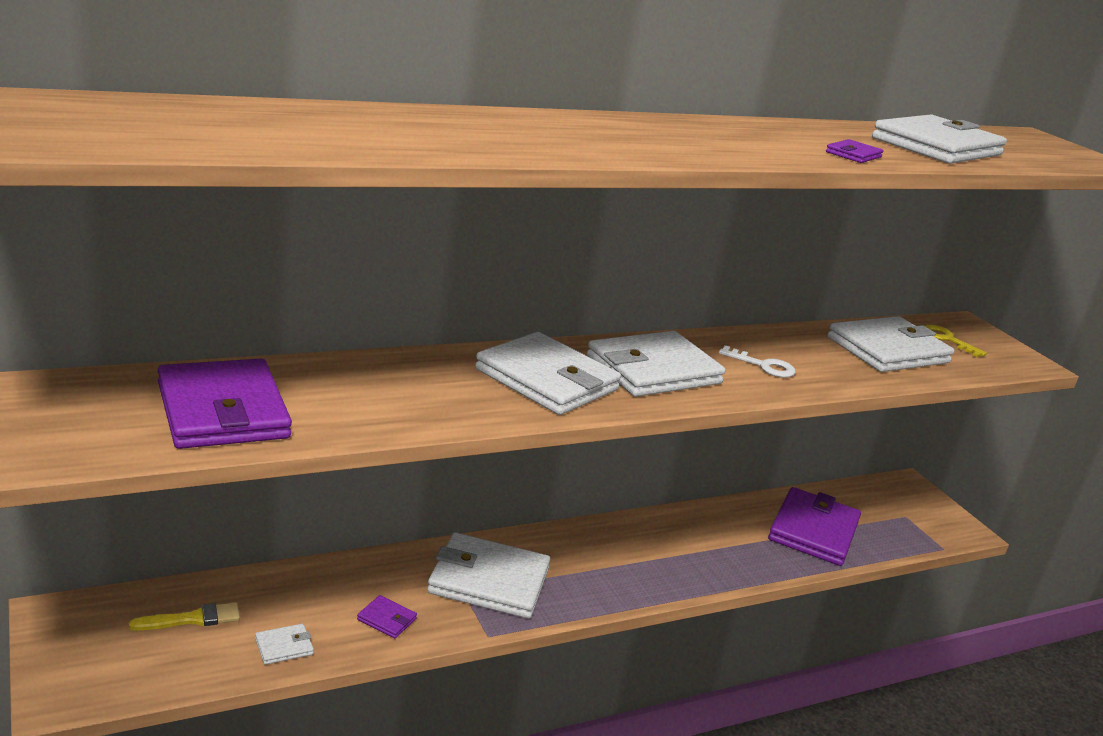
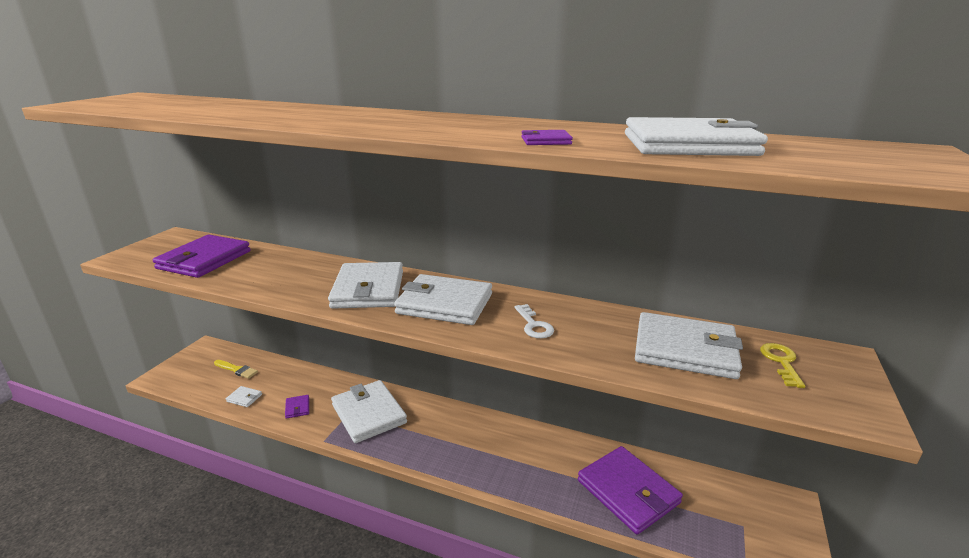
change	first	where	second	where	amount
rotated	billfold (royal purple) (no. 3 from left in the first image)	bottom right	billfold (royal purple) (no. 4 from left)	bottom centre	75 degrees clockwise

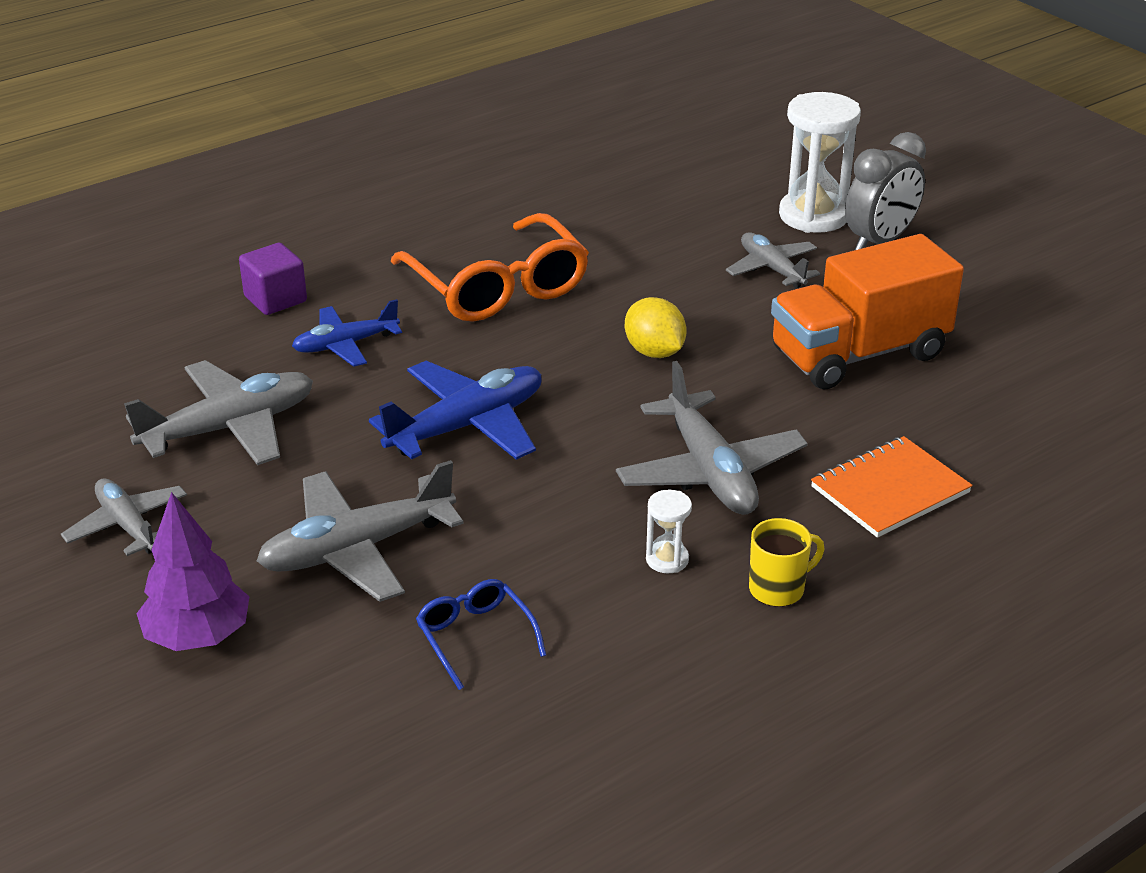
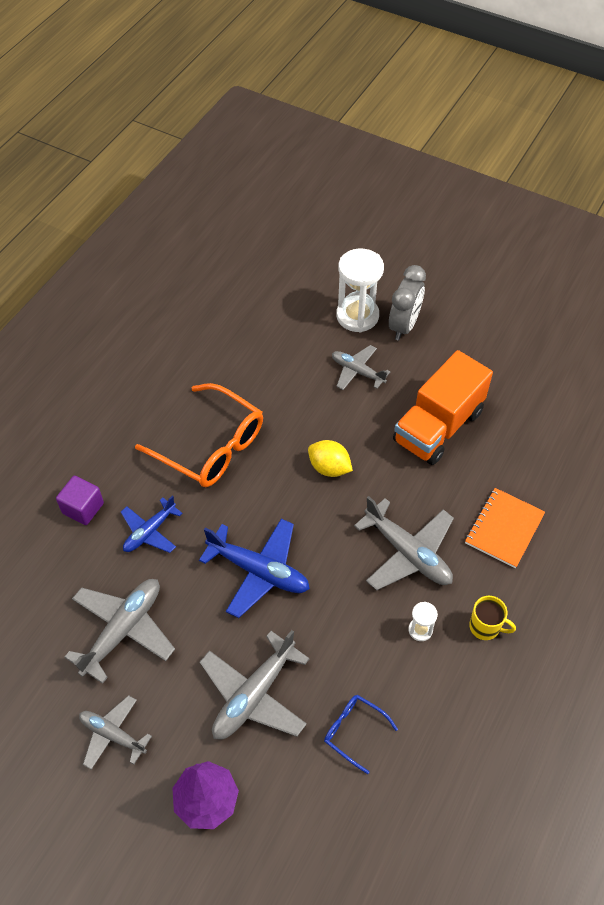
change	first	where	second	where	amount
rotated	plane (cobalt) (no. 2 from left)	centre		centre	90 degrees clockwise
rotated	mug (golden)	middle right		bottom right	75 degrees clockwise

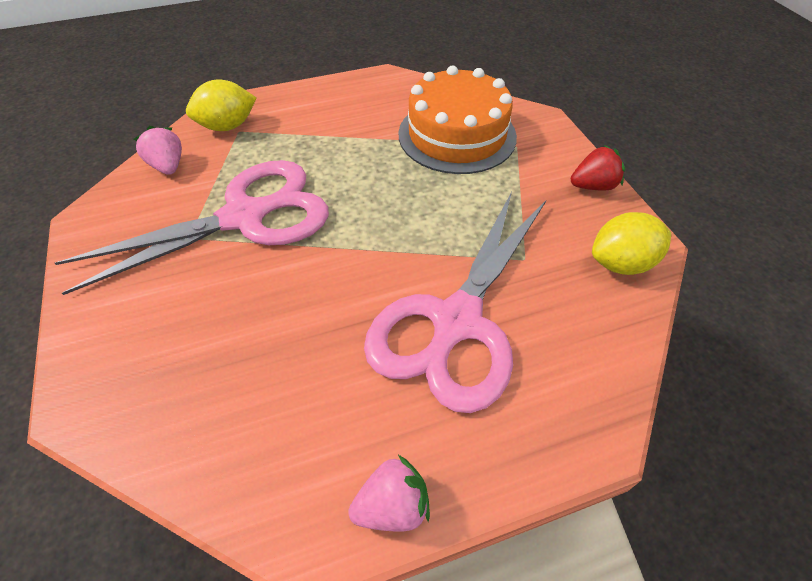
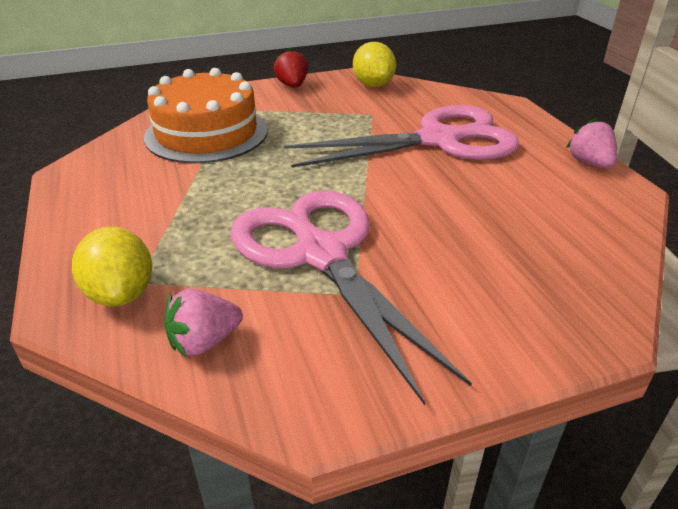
change	first	where	second	where	amount
rotated	scissors (pink) (no. 2 from left)	centre		top centre	45 degrees counterclockwise

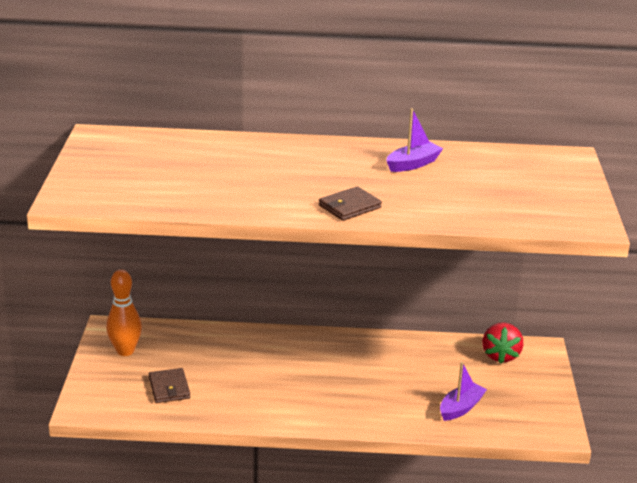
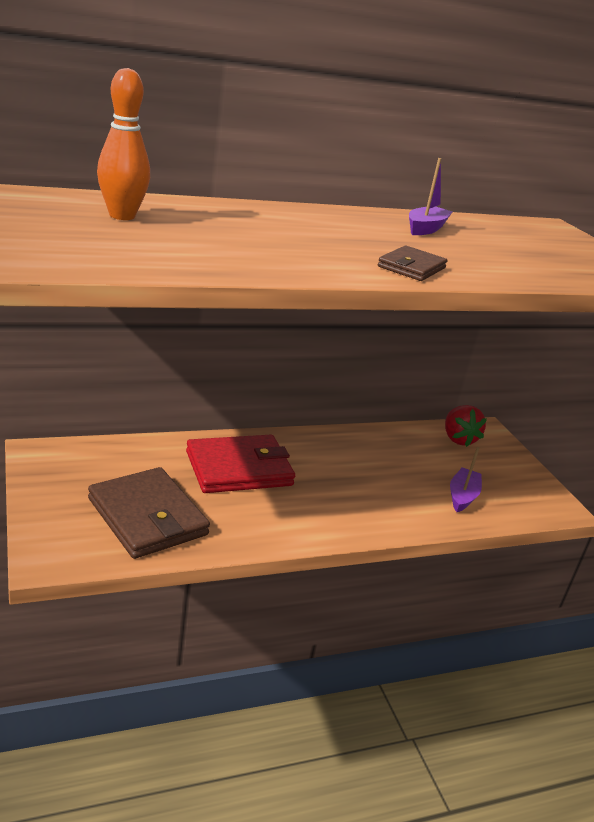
change	first	where	second	where	amount
new			billfold (crimson)	centre	
shifted	skittle (orange)	middle left		top left	
scaled	billfold (dark brown) (no. 1 from left)	bottom left		middle left	x1.91

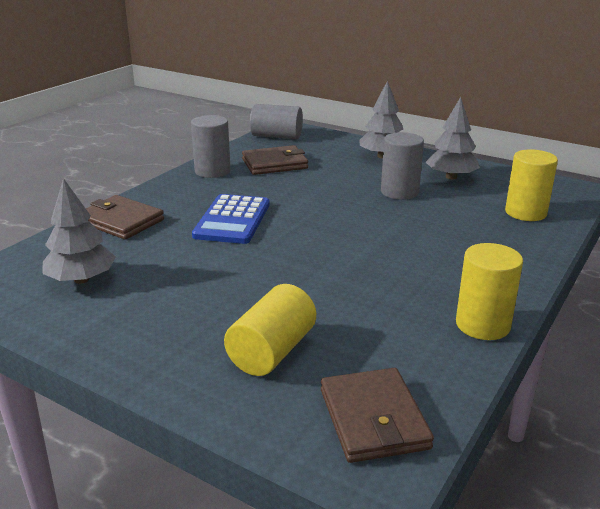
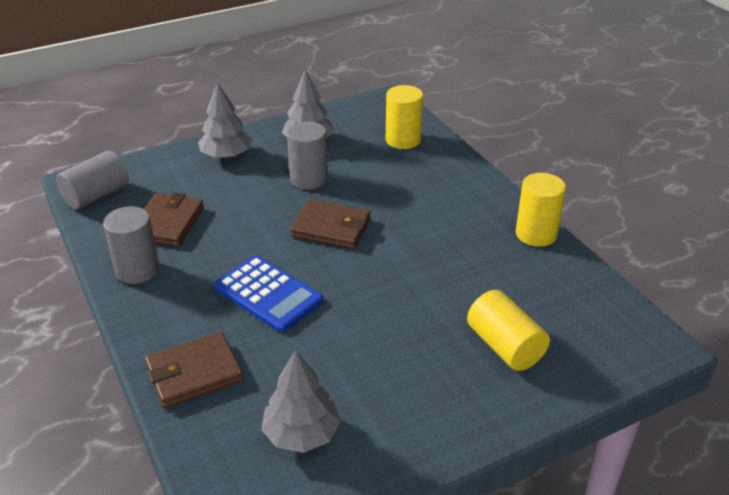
change	first	where	second	where	amount
shifted	billfold (dark brown) (no. 3 from left)	bottom centre		centre	

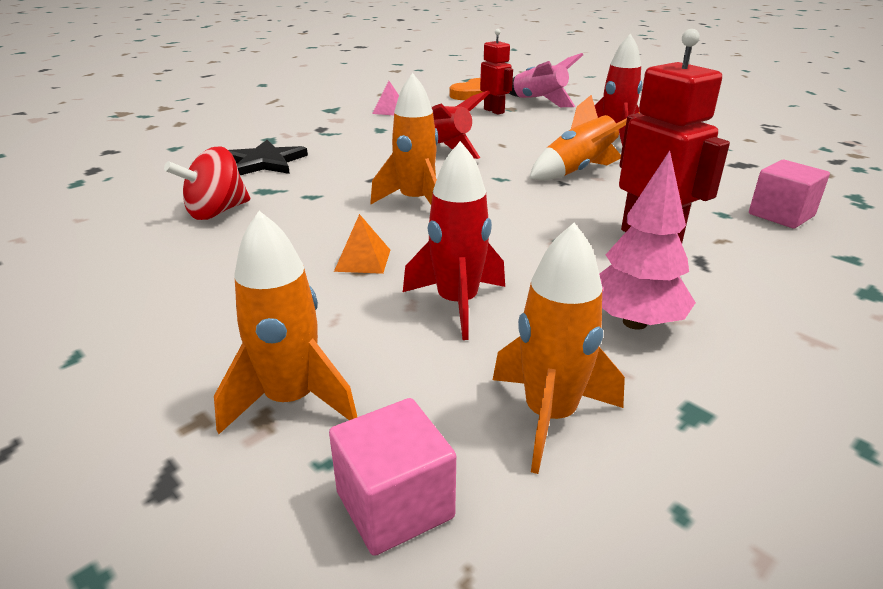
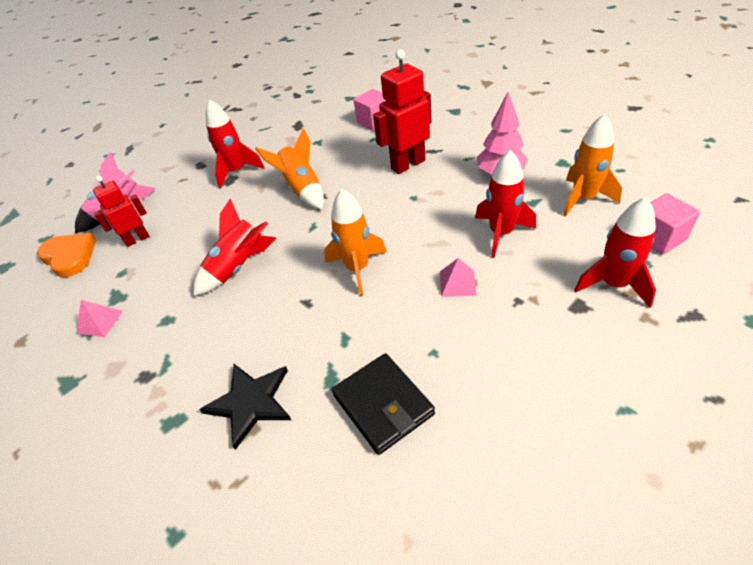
change	first	where	second	where	amount
swapped	toy top (crimson)	top left	billfold (jet-black)	bottom centre	
repainted	rocket (orange) (no. 1 from left)	middle left	rocket (crimson) (no. 4 from left)	middle right	
repainted	pyramid (orange)	centre	pyramid (pink) (no. 2 from left)	centre	

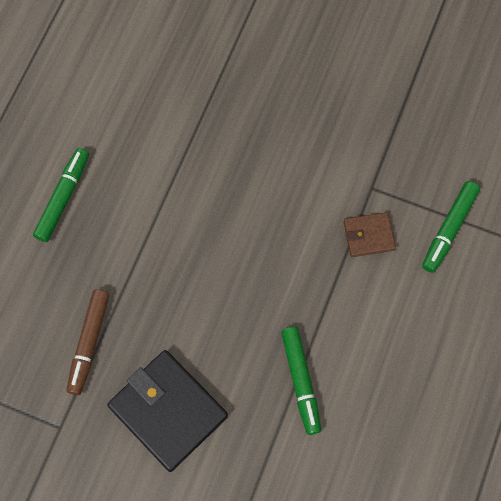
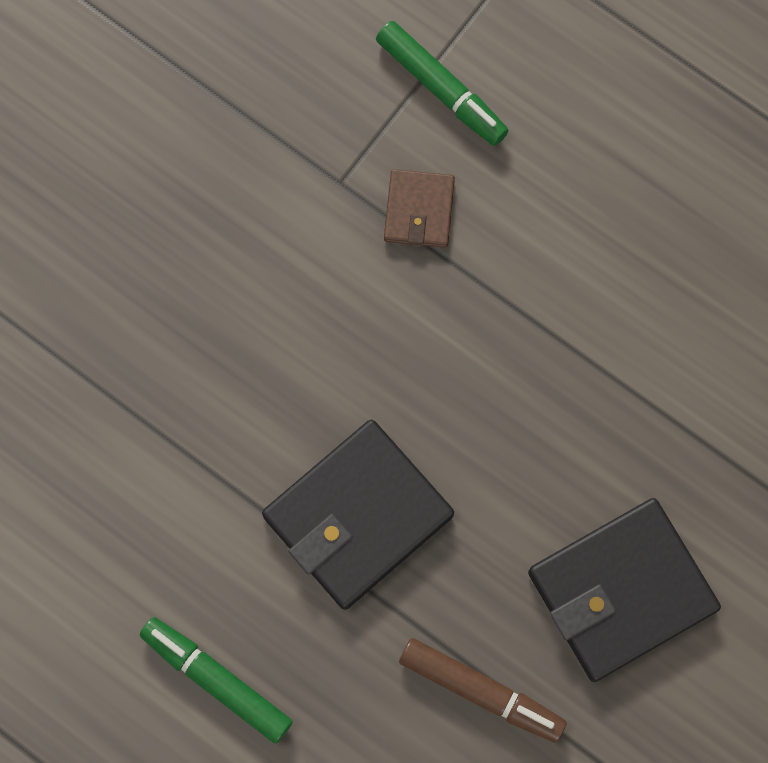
change	first	where	second	where	amount
gone	marker pen (emerald) (no. 2 from left)	bottom centre			
new			billfold (jet-black) (no. 1 from left)	bottom centre	

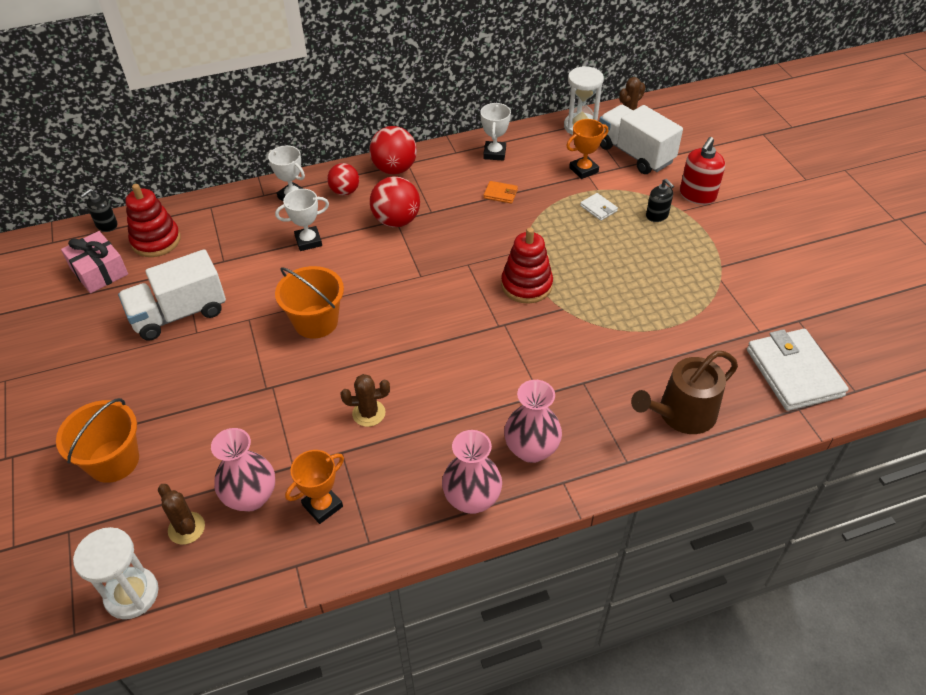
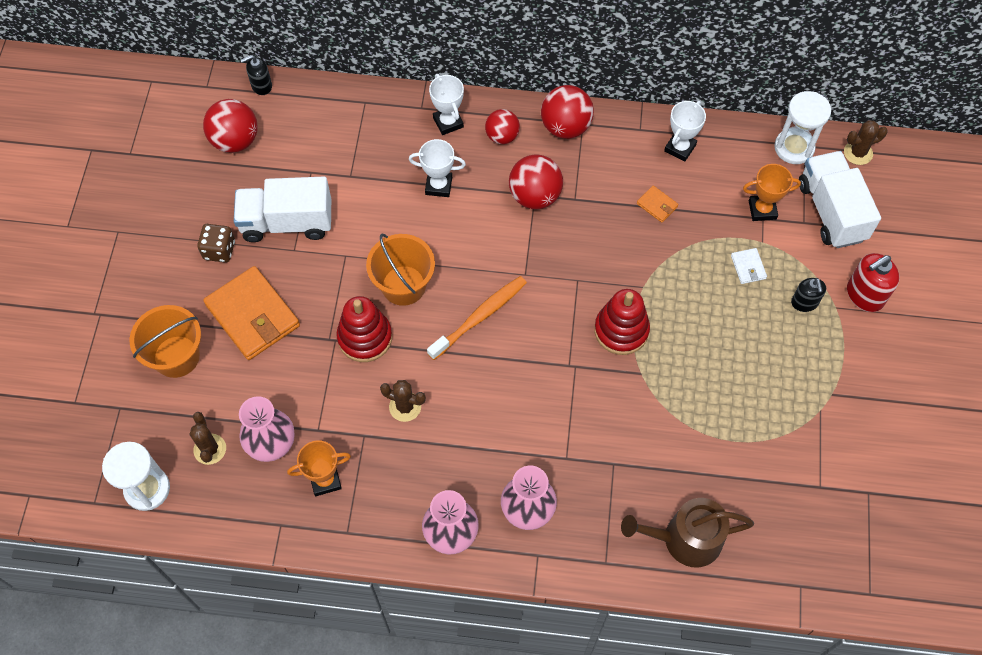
change	first	where	second	where	amount
gone	billfold (white) (no. 2 from left)	middle right			
new			game die (dark brown)	middle left	
new			billfold (orange) (no. 1 from left)	middle left	
new			tooth brush (orange)	centre	
shifted	stacking toy (crimson) (no. 1 from left)	top left		centre	
swapped	present (pink)	middle left	play ball (crimson) (no. 1 from left)	top left	

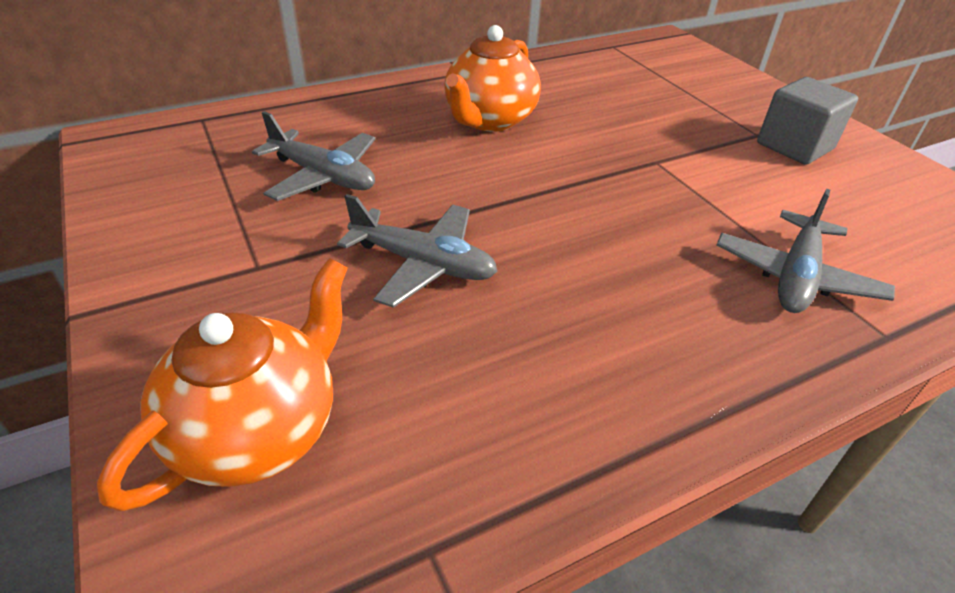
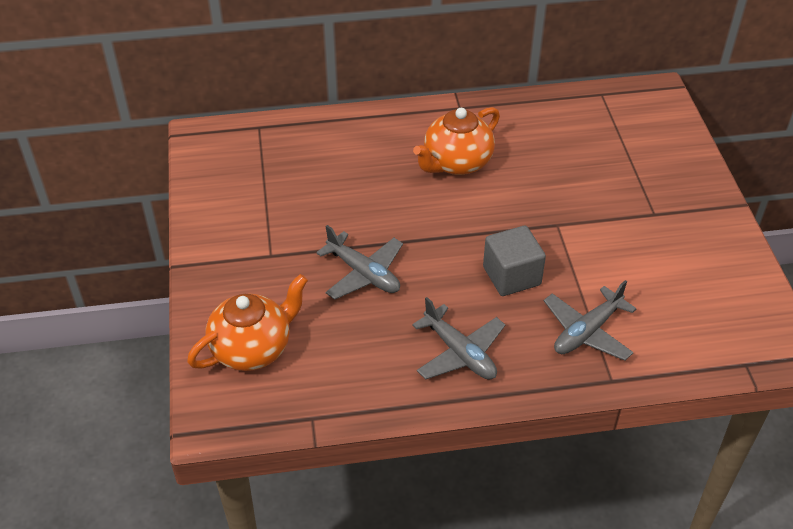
change	first	where	second	where	amount
shifted	plane (ash-grey) (no. 1 from left in the first image)	top left	plane (ash-grey) (no. 2 from left)	centre	
shifted	solid cube (ash-grey)	top right		centre	

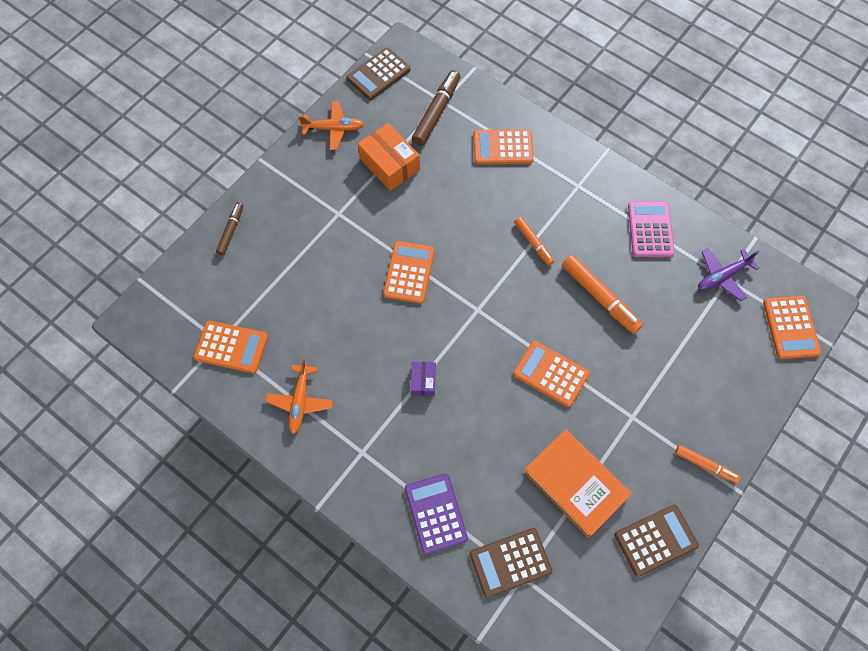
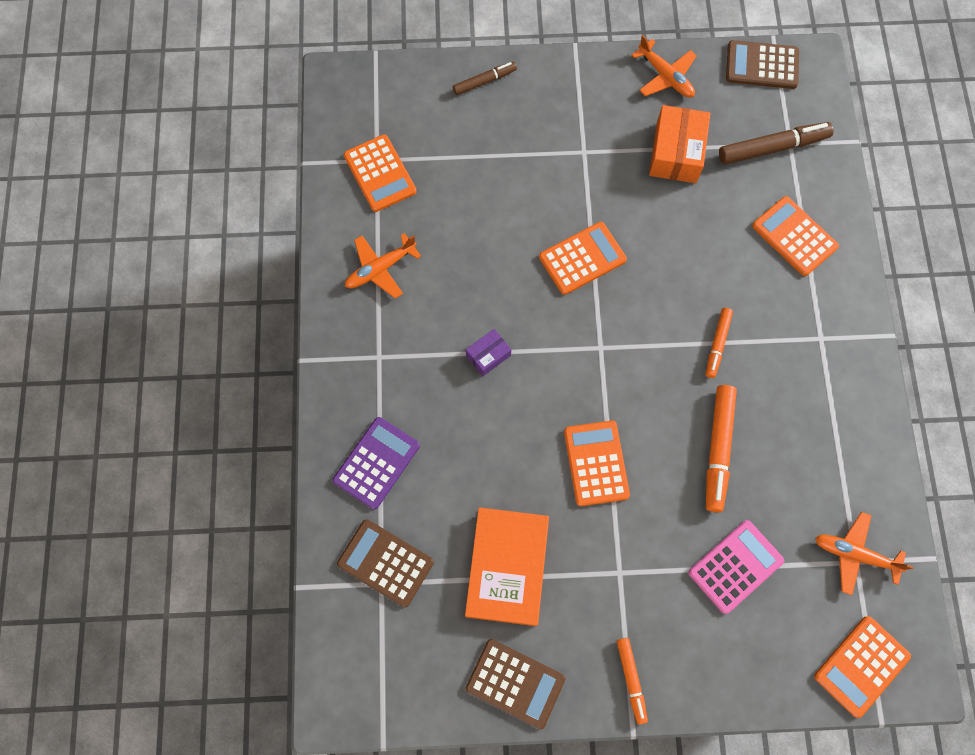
change	first	where	second	where	amount
shifted	calculator (pink)	middle right		bottom right	
repainted	plane (royal purple)	middle right	plane (orange) (no. 3 from left)	bottom right	

